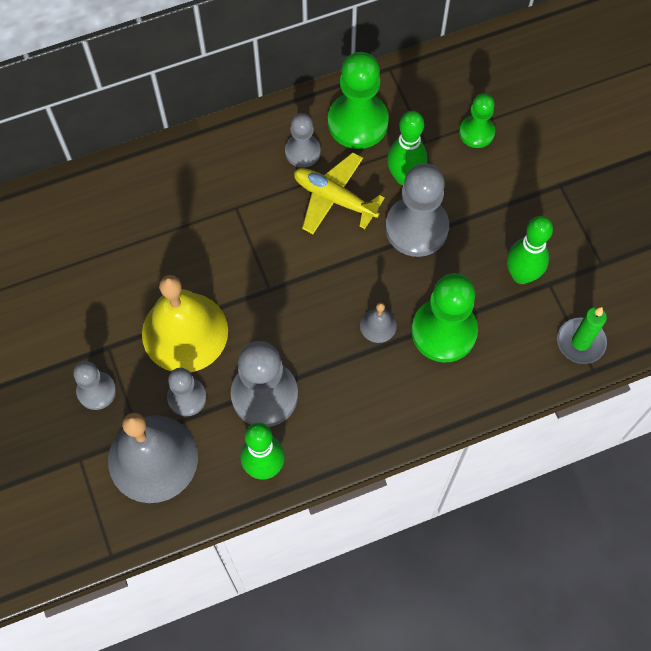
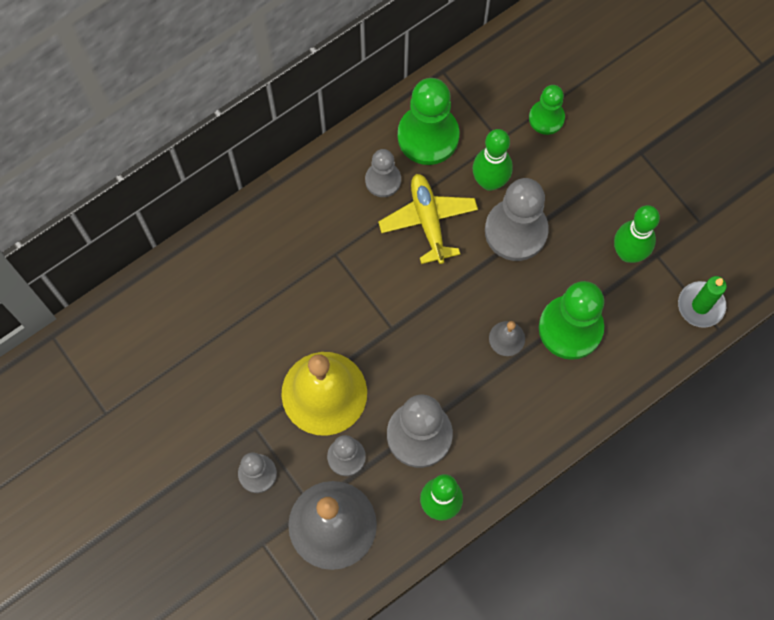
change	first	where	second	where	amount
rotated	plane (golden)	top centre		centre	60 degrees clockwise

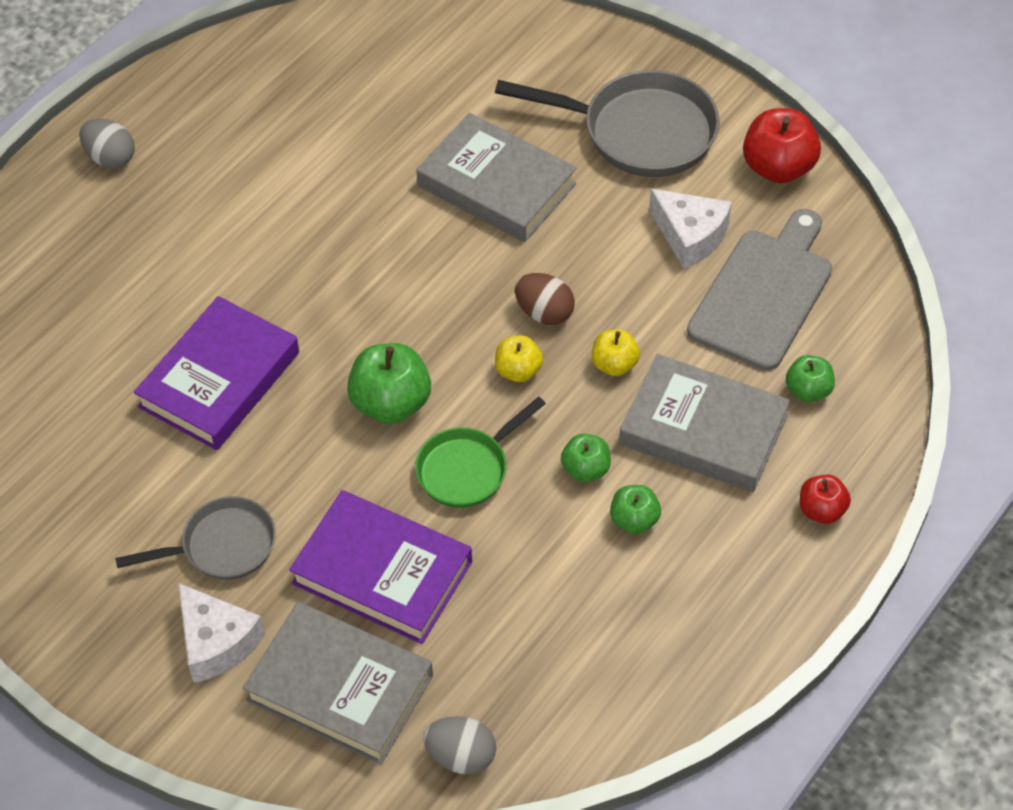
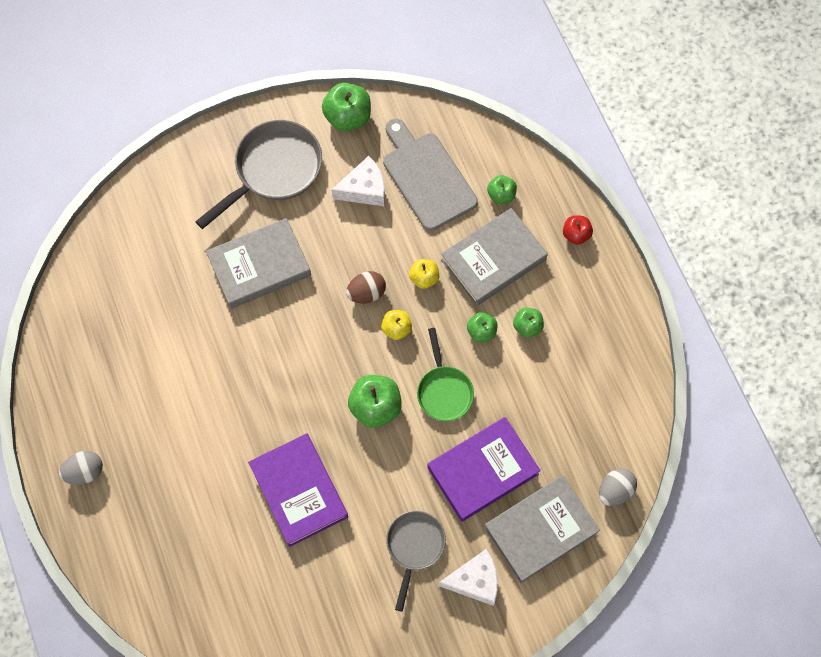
change	first	where	second	where	amount
repainted	apple fruit (crimson) (no. 1 from left)	top right	apple fruit (emerald) (no. 1 from left)	top centre	

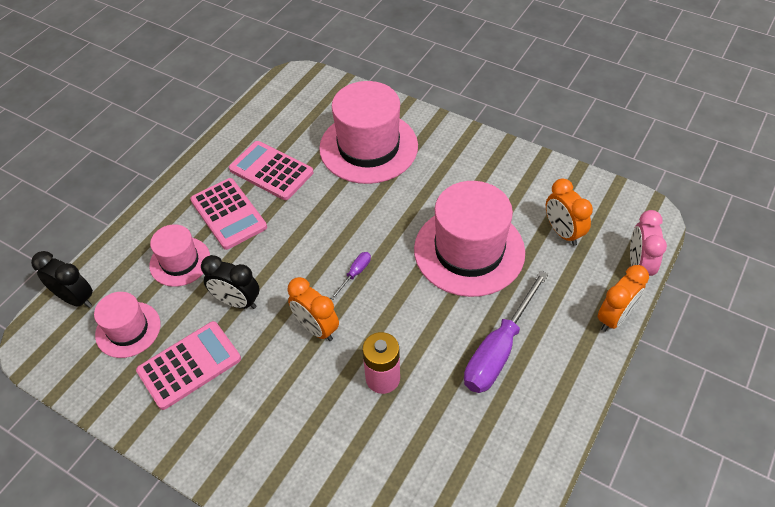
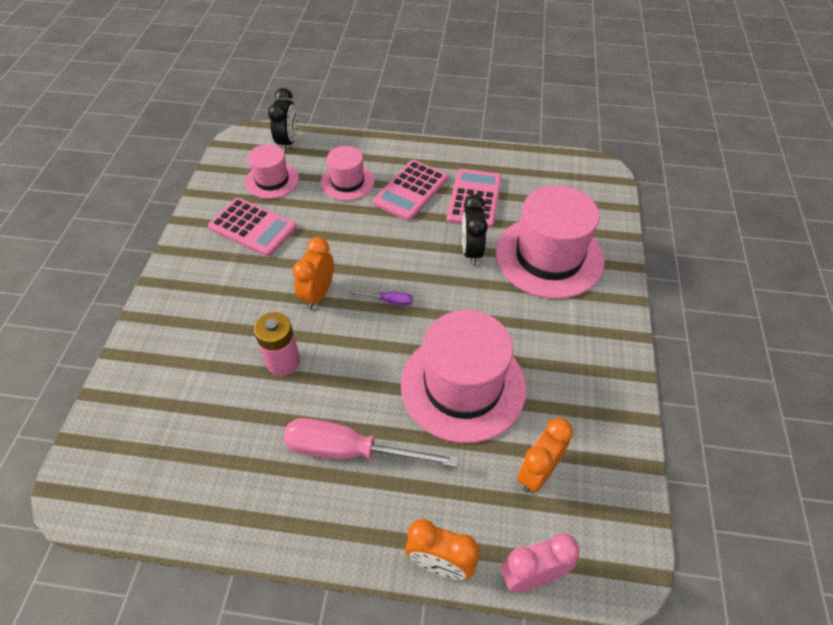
change	first	where	second	where	amount
shifted	alarm clock (jet-black) (no. 2 from left)	middle left		centre	
repainted	screwdriver (royal purple) (no. 2 from left)	centre	screwdriver (pink)	bottom centre	

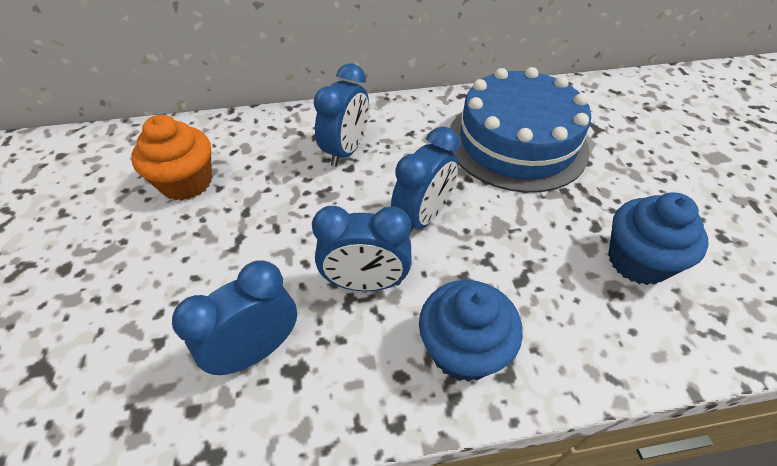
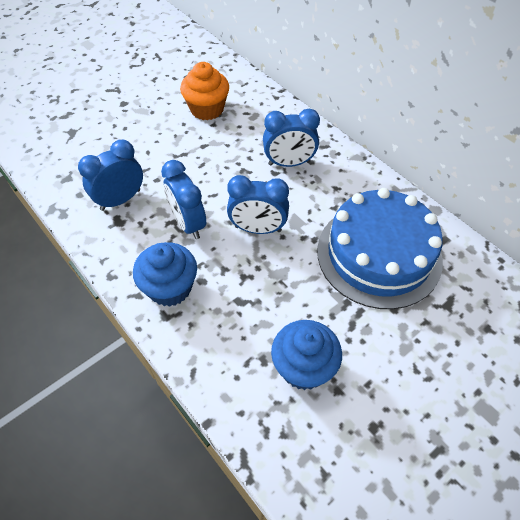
change	first	where	second	where	amount
rotated	alarm clock (cobalt) (no. 1 from left)	bottom left		middle left	60 degrees counterclockwise

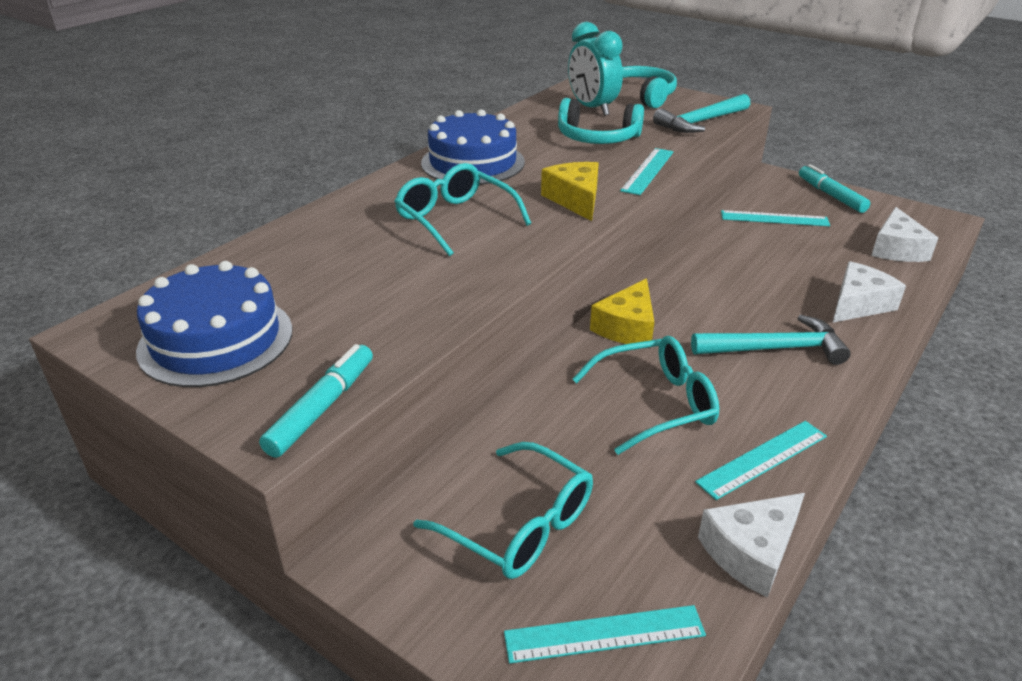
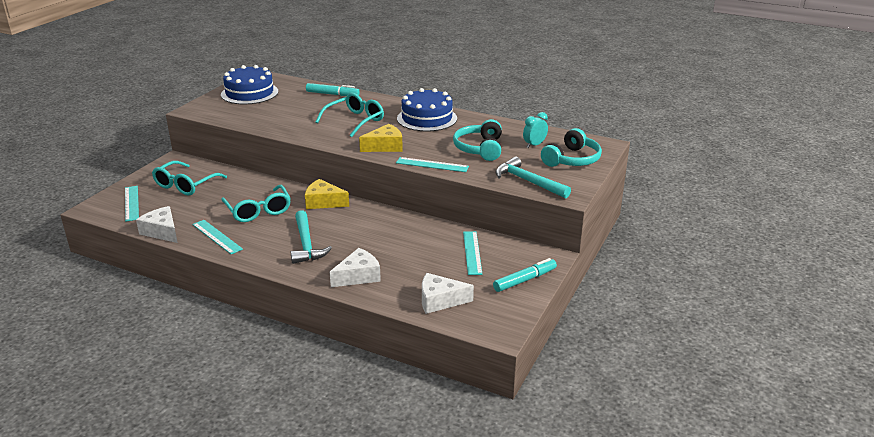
change	first	where	second	where	amount
shifted	marker pen (aqua) (no. 1 from left)	middle left		top centre	
rotated	cheese wedge (white) (no. 2 from left)	middle right		centre	75 degrees counterclockwise
scaled	alarm clock (aqua)	top centre		top centre	x0.59

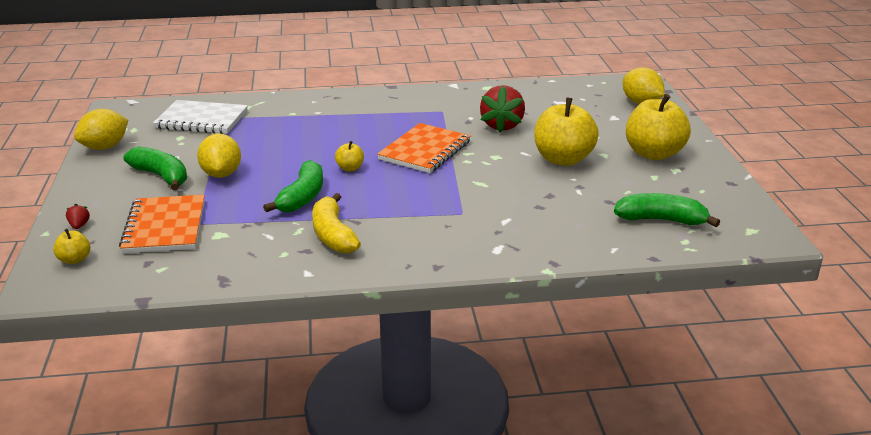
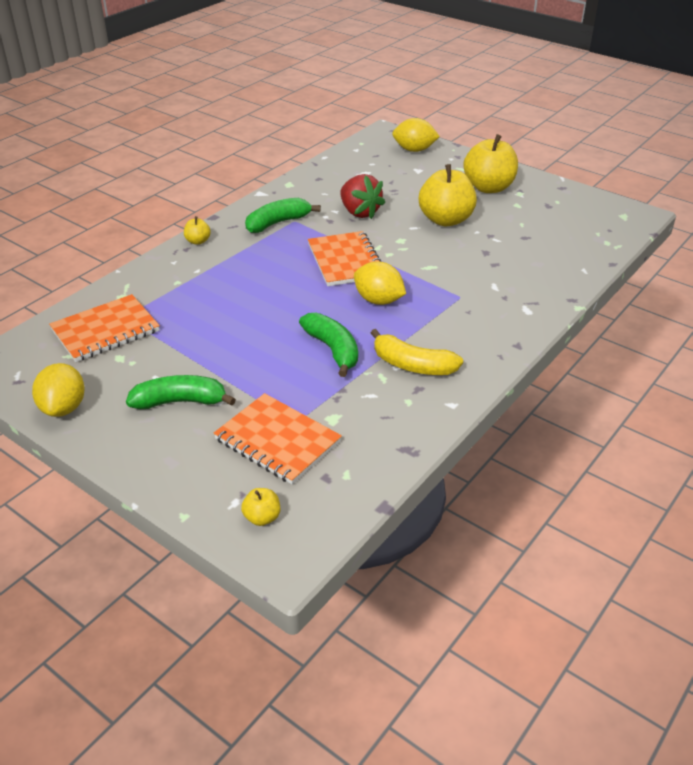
change	first	where	second	where	amount
gone	toy strawberry (crimson) (no. 1 from left)	middle left			
shifted	citrus fruit (golden) (no. 2 from left)	middle left		centre	
shifted	apple fruit (golden) (no. 2 from left in the first image)	centre	apple fruit (golden) (no. 1 from left)	top left	
shifted	banana (emerald) (no. 3 from left in the first image)	middle right	banana (emerald) (no. 2 from left)	top centre	
repainted	notepad (white)	top left	notepad (orange) (no. 1 from left)	middle left	

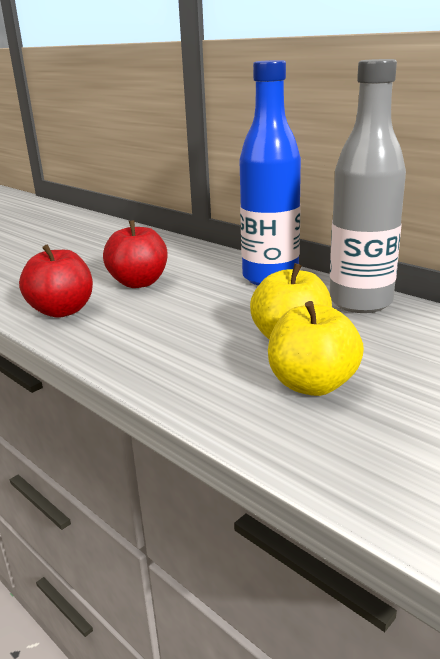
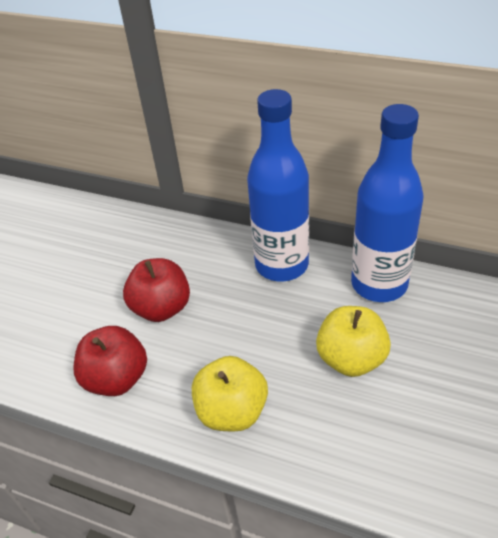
change	first	where	second	where	amount
shifted	apple fruit (golden) (no. 2 from left in the first image)	middle right	apple fruit (golden) (no. 1 from left)	bottom centre	
repainted	bottle (ash-grey)	top right	bottle (cobalt) (no. 2 from left)	middle right	

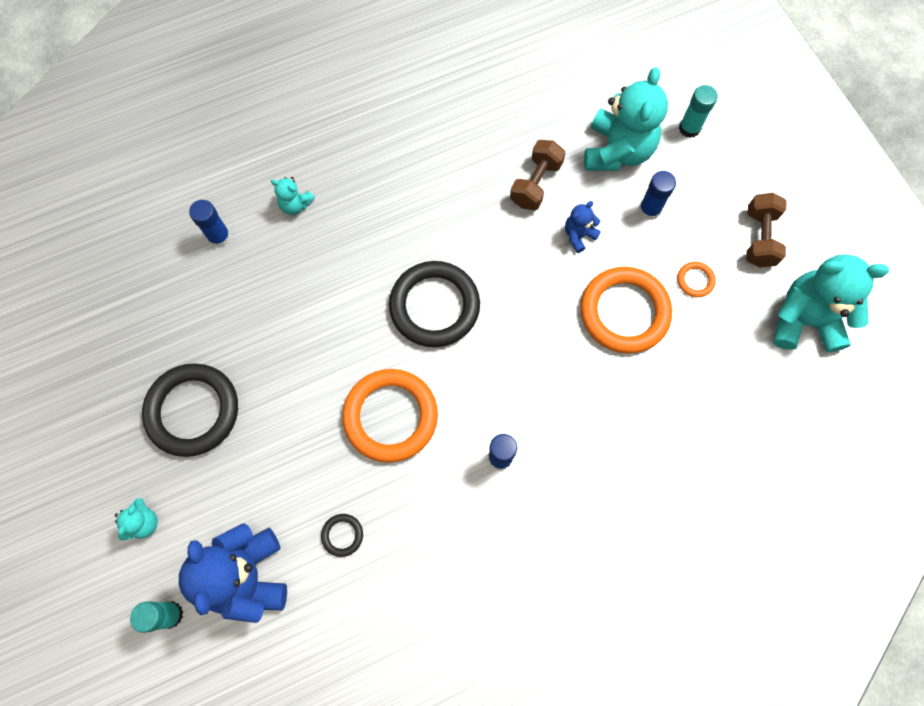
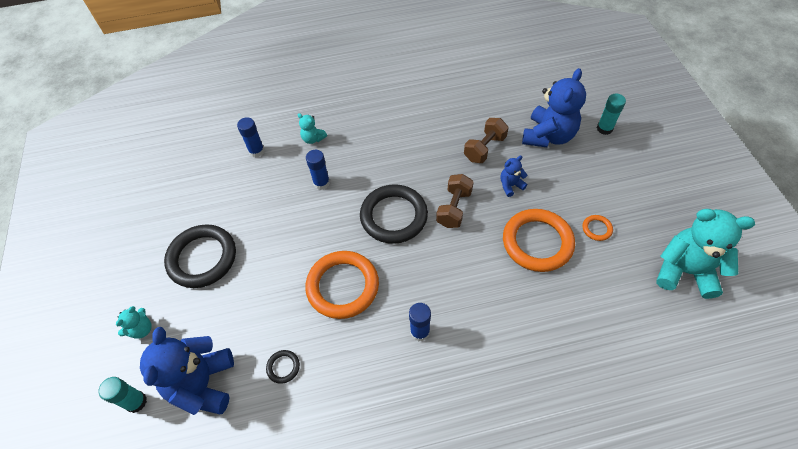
change	first	where	second	where	amount
shifted	stick of glue (cobalt) (no. 3 from left in the first image)	top right	stick of glue (cobalt) (no. 2 from left)	centre	
shifted	dumbbell (dark brown) (no. 2 from left in the first image)	top right	dumbbell (dark brown) (no. 1 from left)	centre	
repainted	stuffed bear (aqua) (no. 3 from left)	top right	stuffed bear (cobalt) (no. 3 from left)	top right	

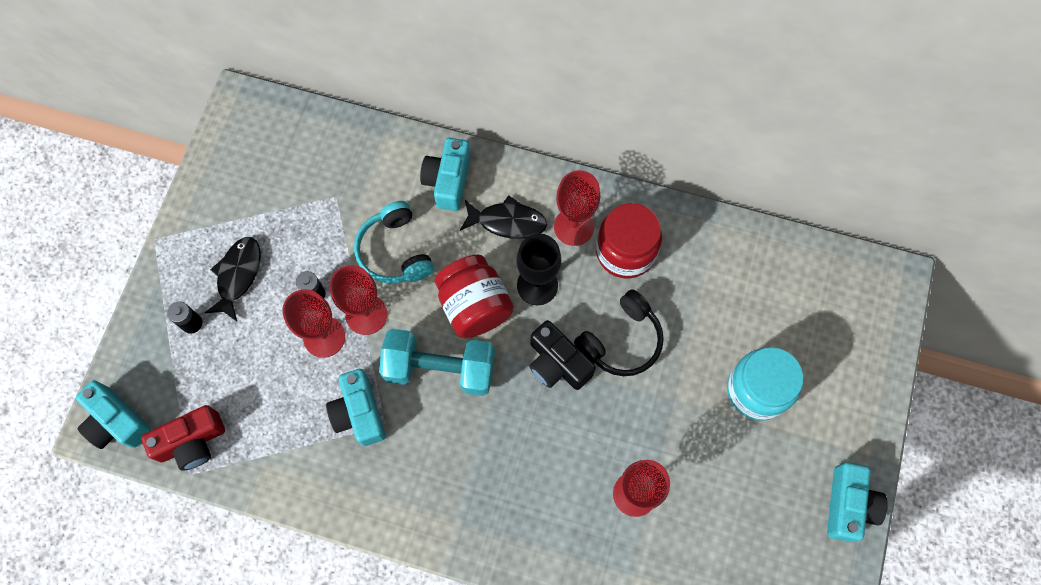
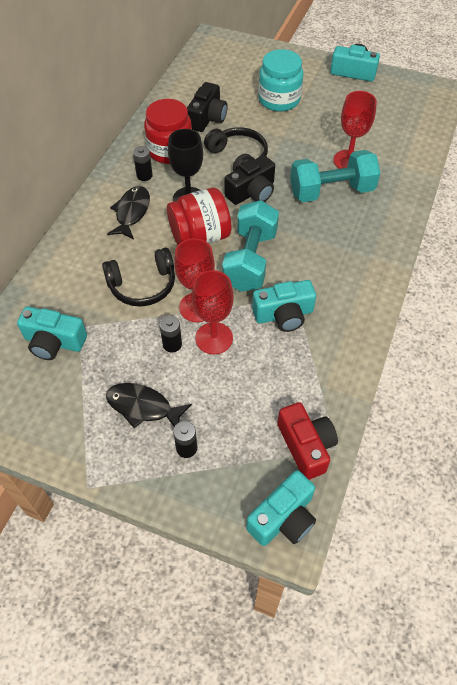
change	first	where	second	where	amount
new			camera (jet-black) (no. 1 from left)	top centre	
new			dumbbell (aqua) (no. 2 from left)	top right	
shifted	camera (aqua) (no. 3 from left in the first image)	top centre	camera (aqua) (no. 1 from left)	middle left	
swapped	chalice (crimson) (no. 3 from left)	centre	power cell (jet-black) (no. 1 from left)	top left	
repainted	headphones (aqua)	centre	headphones (jet-black) (no. 1 from left)	middle left	

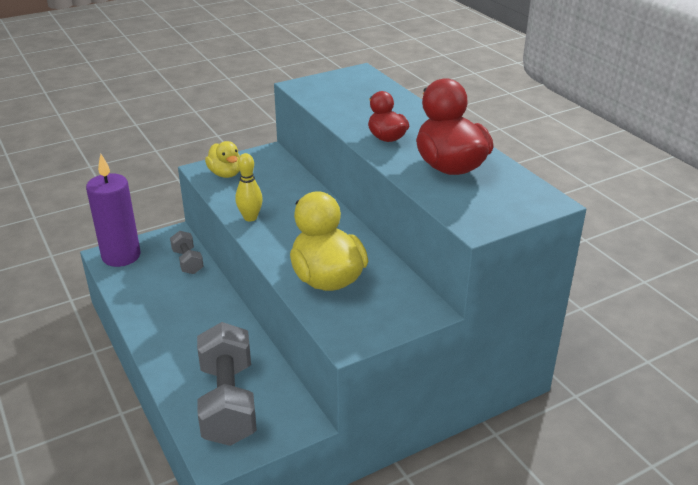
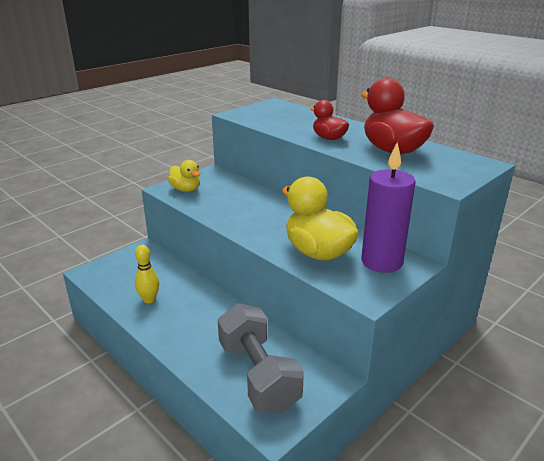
change	first	where	second	where	amount
gone	dumbbell (ash-grey) (no. 1 from left)	middle left			
shifted	candle (royal purple)	middle left		middle right	
shifted	skittle (golden)	centre		middle left	

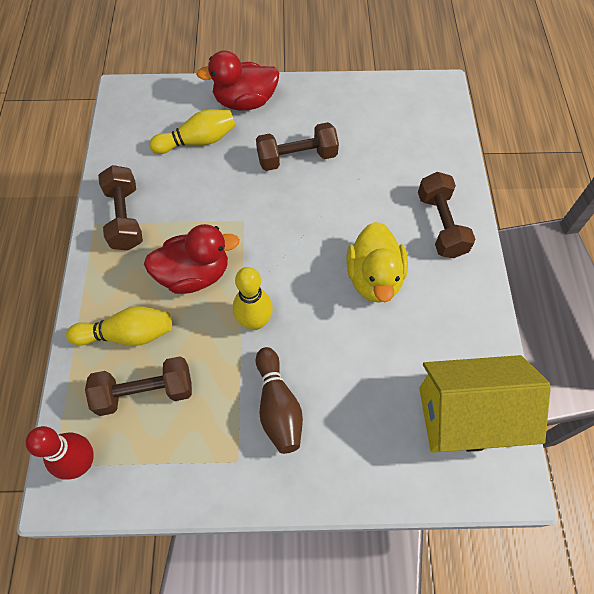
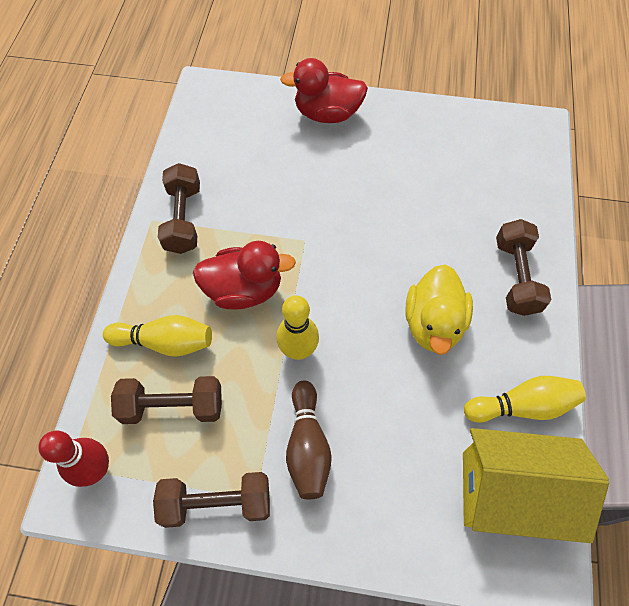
change	first	where	second	where	amount
shifted	skittle (golden) (no. 2 from left in the first image)	top left	skittle (golden) (no. 3 from left)	middle right	
shifted	dumbbell (dark brown) (no. 3 from left)	top centre		bottom centre	

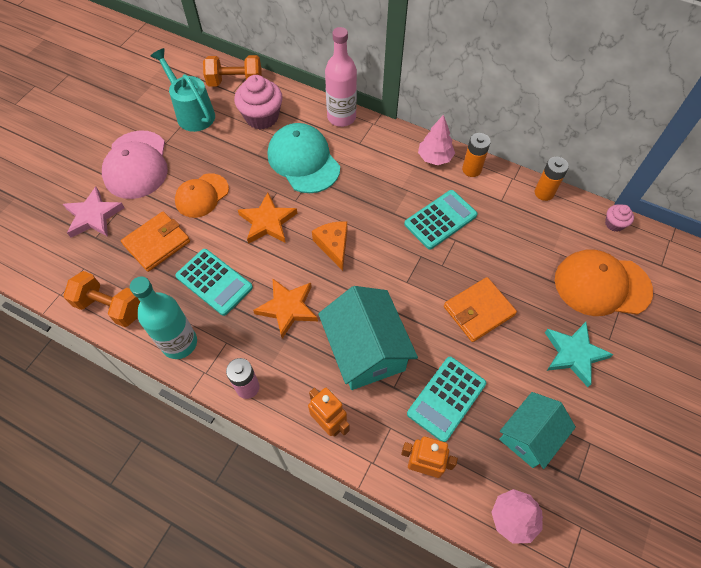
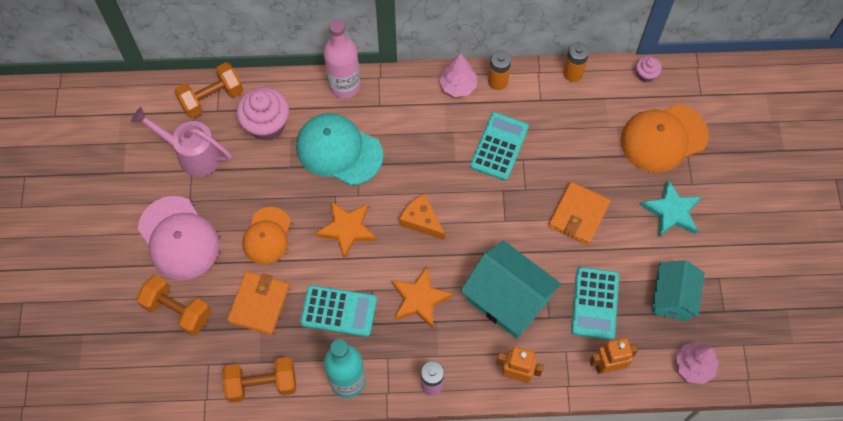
change	first	where	second	where	amount
swapped	five-pointed star (pink)	middle left	dumbbell (orange) (no. 1 from left)	bottom left	
repainted	watering can (aqua)	top left	watering can (pink)	middle left	

